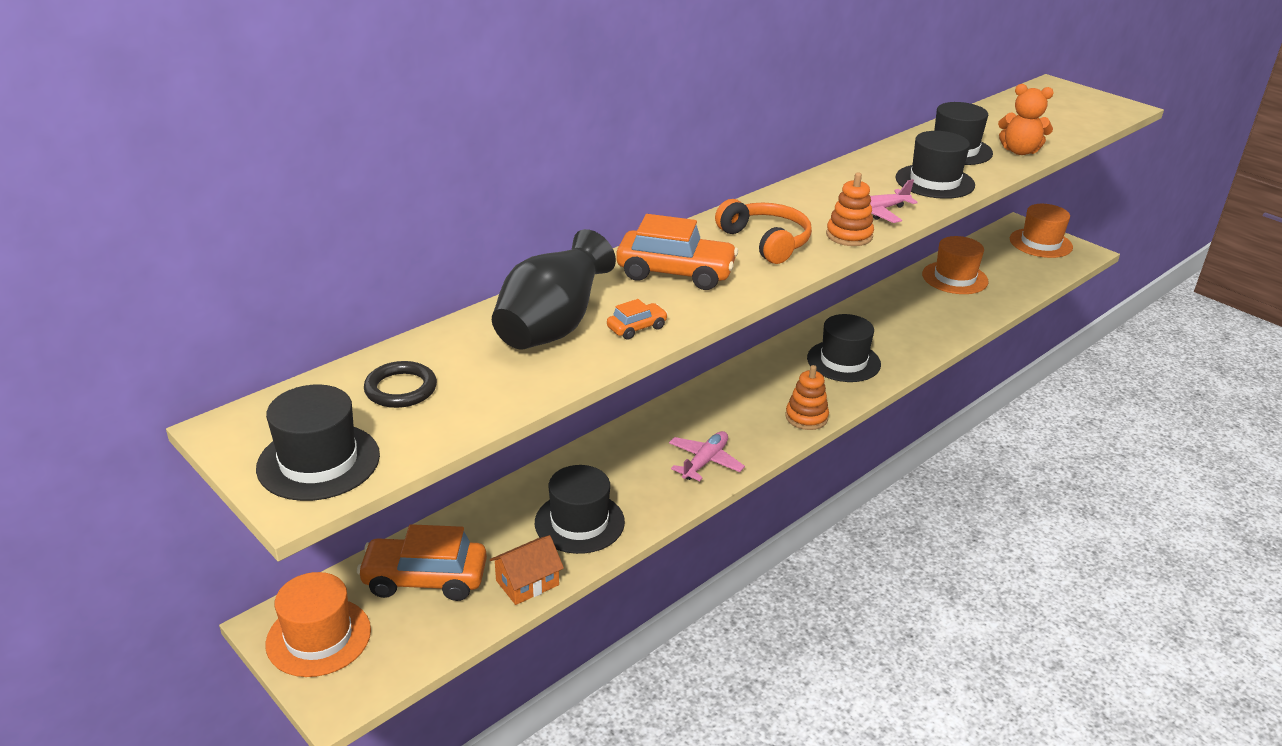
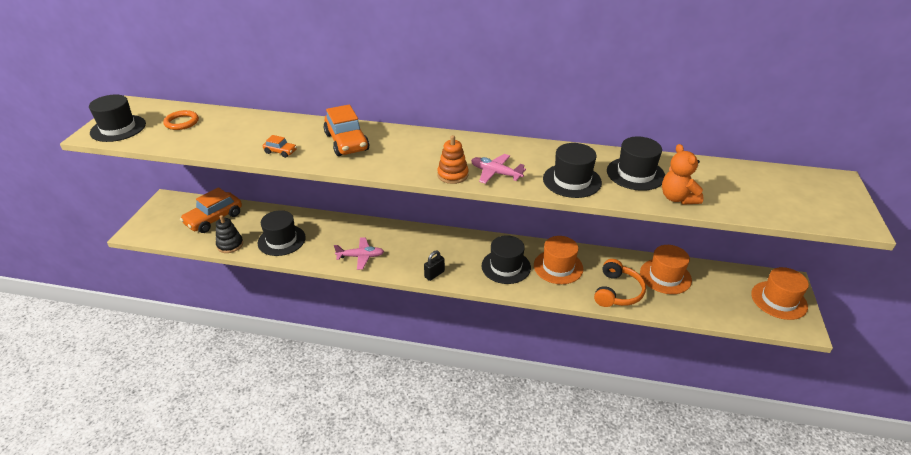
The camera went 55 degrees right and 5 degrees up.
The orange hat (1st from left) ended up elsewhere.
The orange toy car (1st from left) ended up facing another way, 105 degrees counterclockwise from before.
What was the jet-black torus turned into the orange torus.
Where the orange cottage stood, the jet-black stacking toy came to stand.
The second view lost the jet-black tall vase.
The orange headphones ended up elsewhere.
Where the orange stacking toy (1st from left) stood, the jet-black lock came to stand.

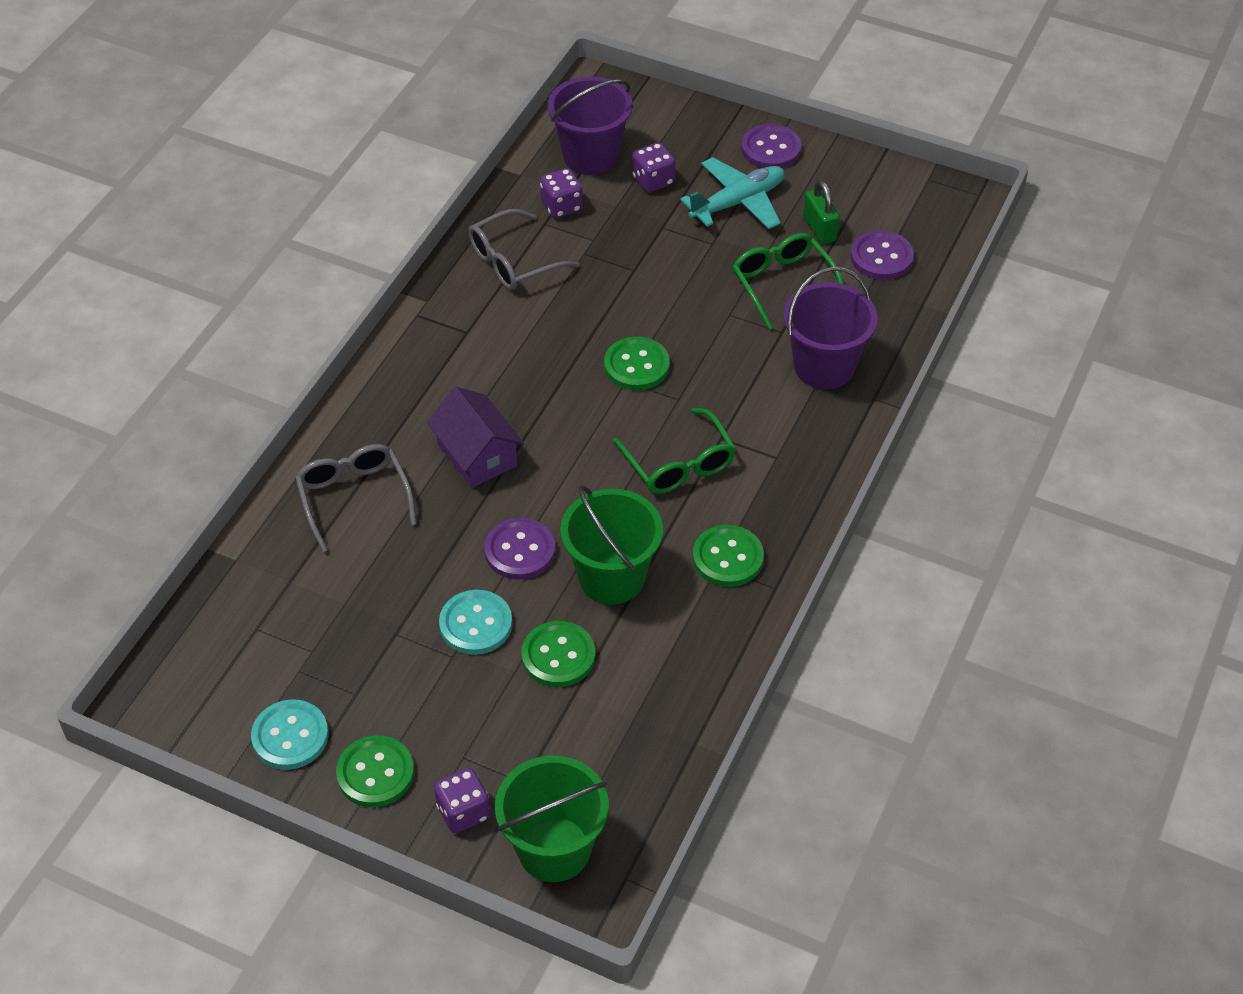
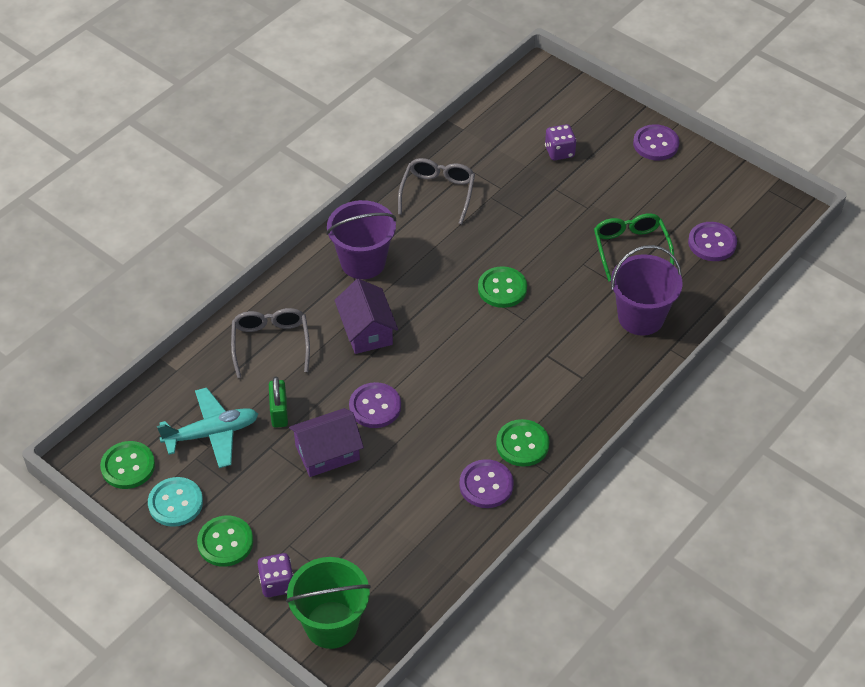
The camera went 15 degrees right and 0 degrees up.
Where the aqua button (2nd from left) stood, the royal purple cottage (1st from left) came to stand.
The gray glasses (2nd from left) ended up facing another way, 120 degrees clockwise from before.
The green button (2nd from left in the first image) ended up elsewhere.
The second view lost the royal purple dice (2nd from left).
The royal purple sand bucket (1st from left) ended up elsewhere.
The second view lost the green sand bucket (2nd from left).
The second view lost the green glasses (1st from left).
The aqua aeroplane ended up elsewhere.
The green lock ended up elsewhere.
The second view gained the royal purple button (2nd from left).

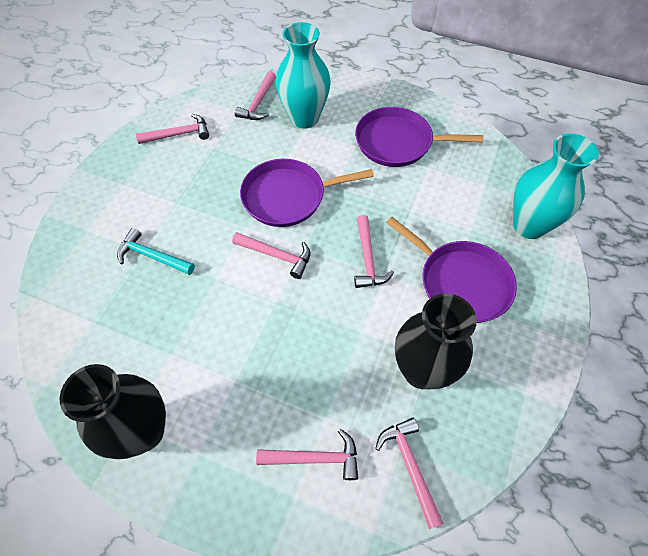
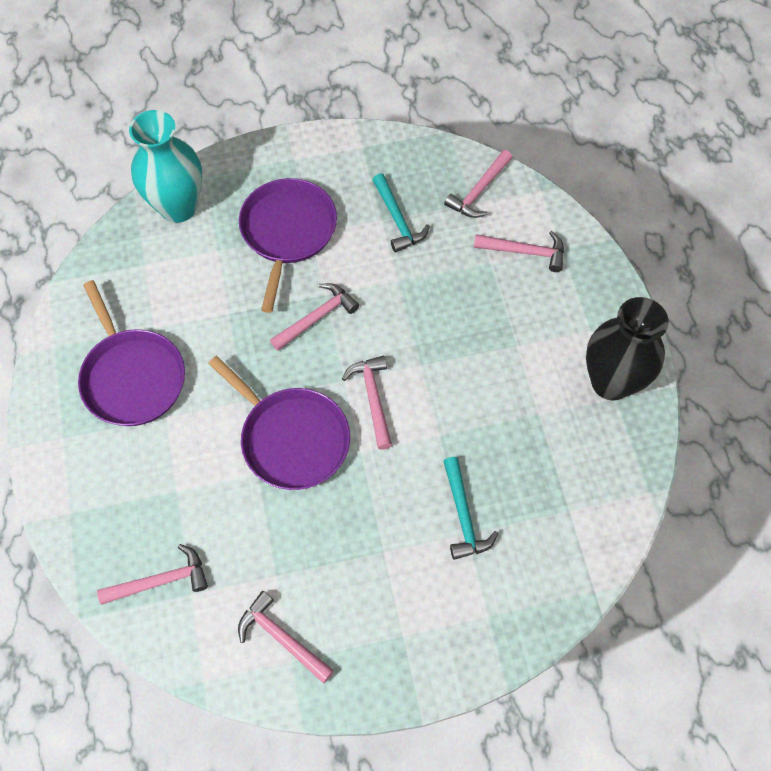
The camera went 125 degrees left and 5 degrees up.
The rose-pink carpenter's hammer (4th from left in the first image) ended up facing another way, 135 degrees clockwise from before.
The second view lost the aqua tall vase (1st from left).
Where the jet-black tall vase (2nd from left) stood, the aqua carpenter's hammer (1st from left) came to stand.

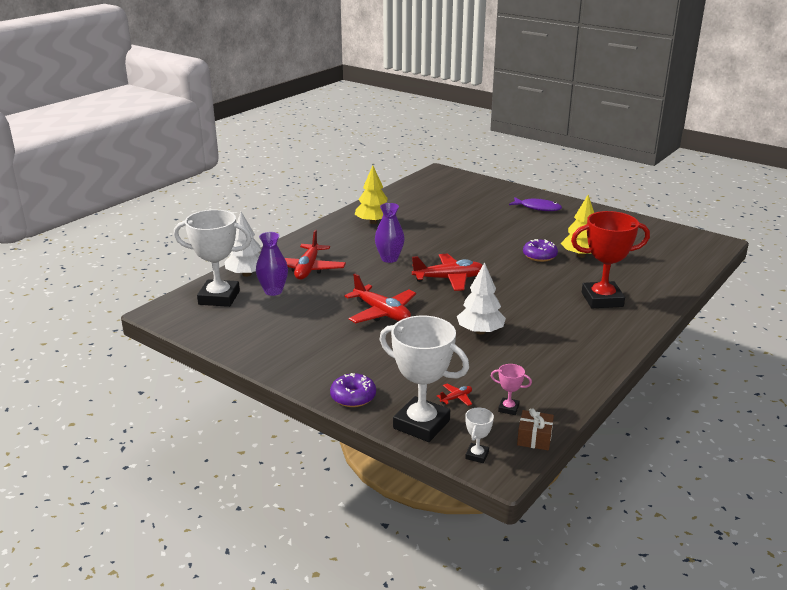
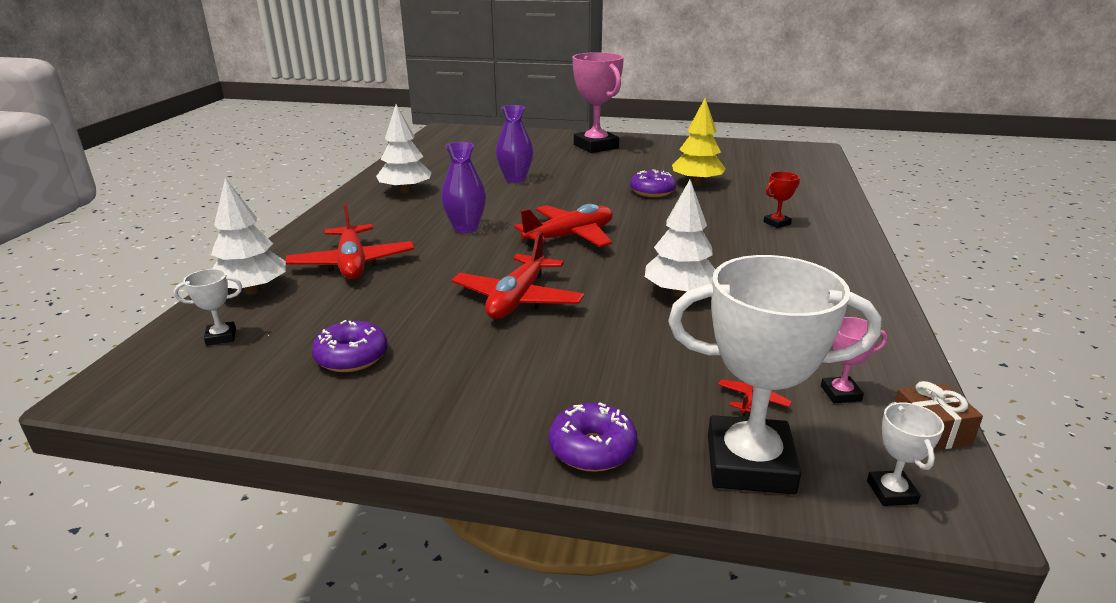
The camera went 25 degrees left and 0 degrees up.
The size of the snow-white trophy (1st from left) changed by a factor of 0.43.
The royal purple tall vase (1st from left in the first image) ended up elsewhere.
The red aeroplane (2nd from left) ended up facing another way, 90 degrees clockwise from before.
What was the golden fir tree (1st from left) turned into the snow-white fir tree (2nd from left).
Where the royal purple toy fish stood, the rose-pink trophy (1st from left) came to stand.
The size of the red trophy changed by a factor of 0.43.
The second view gained the royal purple doughnut (1st from left).

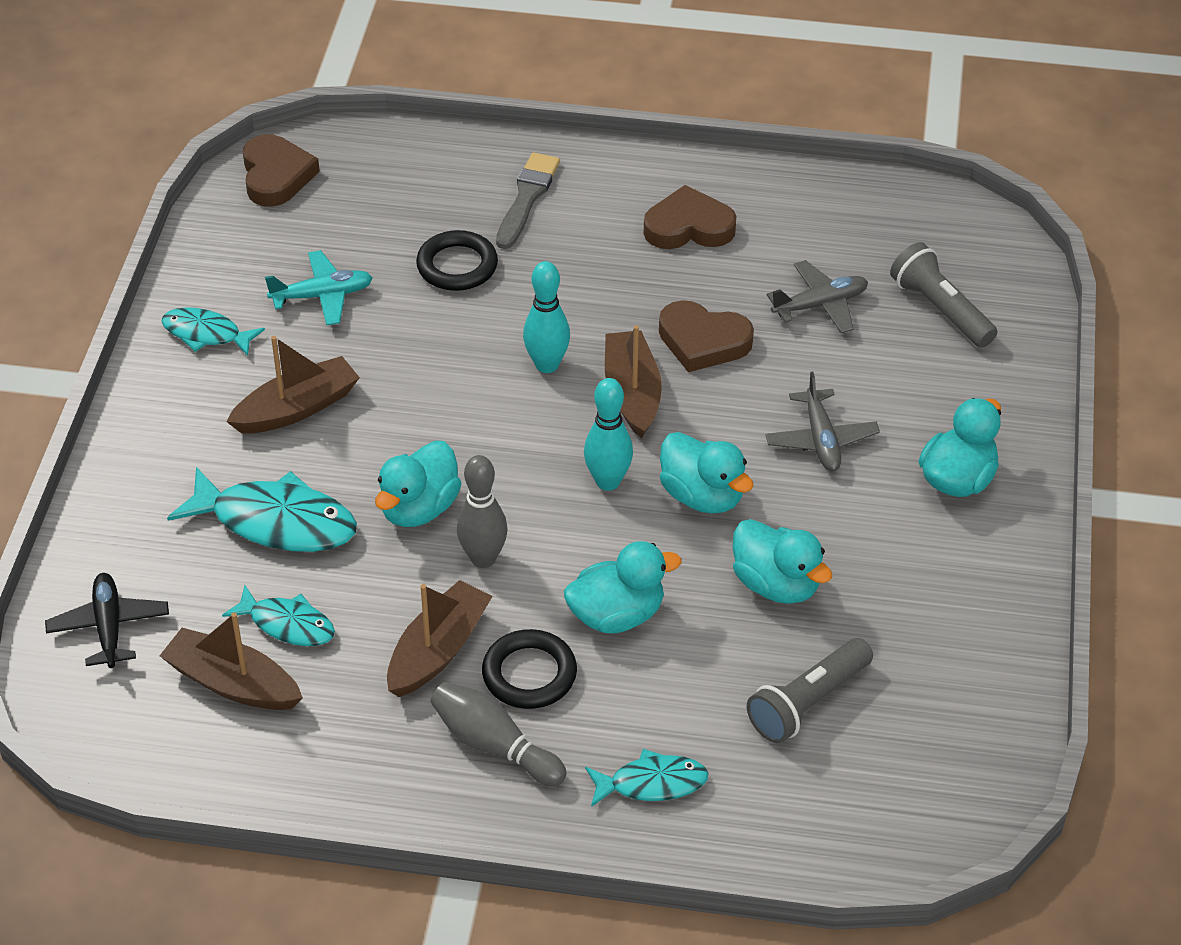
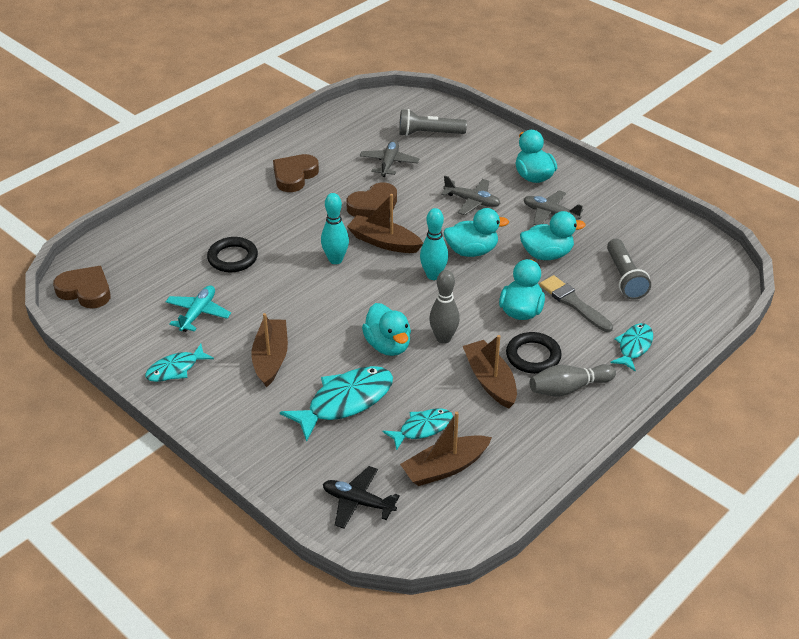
The camera went 55 degrees left and 5 degrees down.
The gray paintbrush ended up elsewhere.
The second view gained the gray aeroplane (3rd from left).

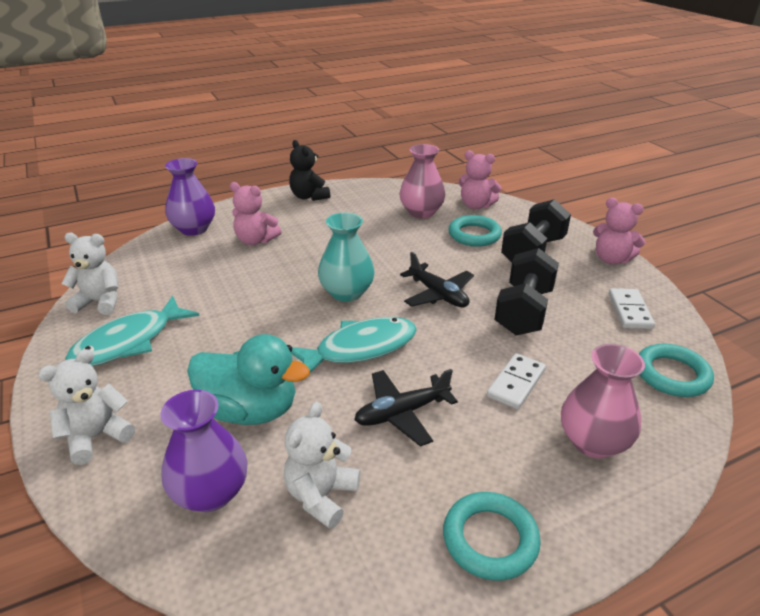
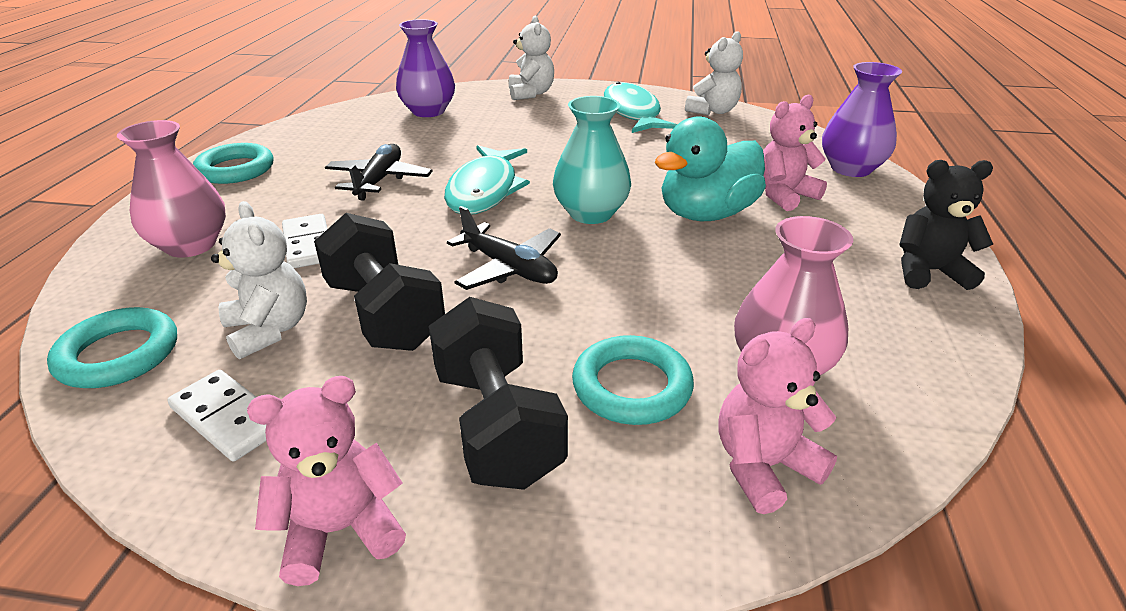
The camera went 125 degrees right and 0 degrees up.
The aqua duck ended up elsewhere.
The snow-white teddy bear (3rd from left in the first image) ended up elsewhere.
The jet-black aeroplane (2nd from left) ended up facing another way, 135 degrees counterclockwise from before.

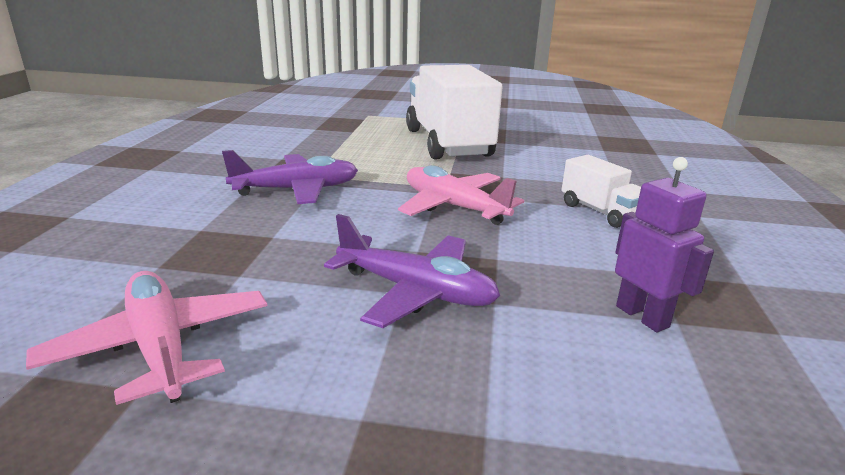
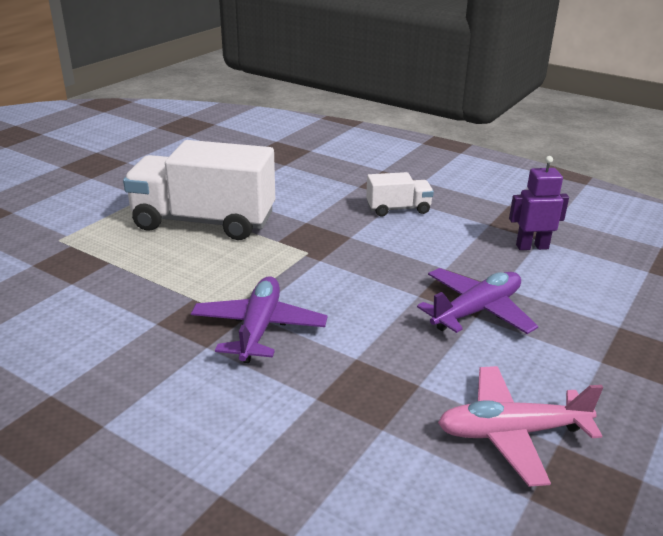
The camera went 65 degrees left and 5 degrees up.
The second view lost the rose-pink aeroplane (2nd from left).

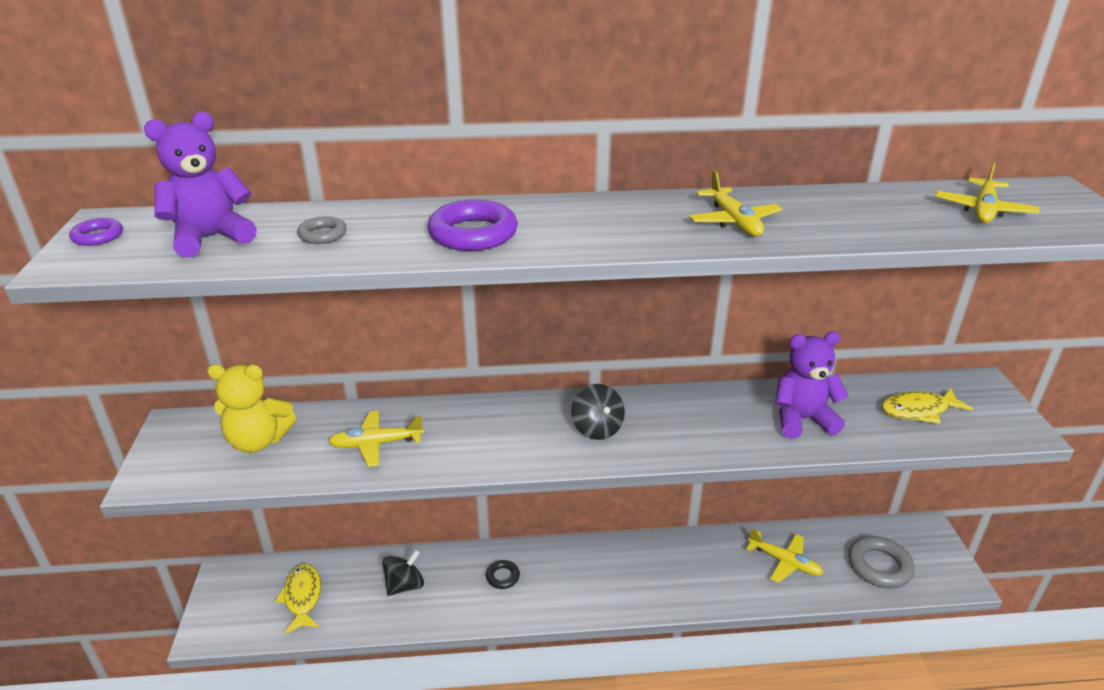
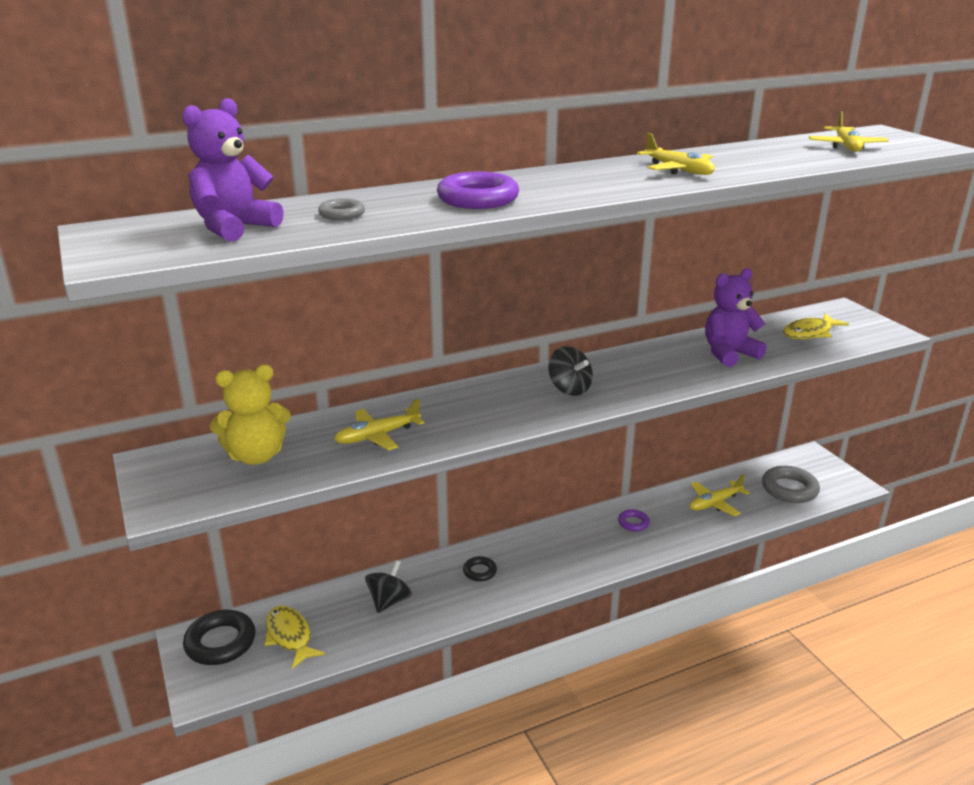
The camera went 20 degrees left and 5 degrees down.
The royal purple torus (1st from left in the first image) ended up elsewhere.
The golden aeroplane (3rd from left) ended up facing another way, 135 degrees clockwise from before.
The second view gained the jet-black torus (1st from left).

